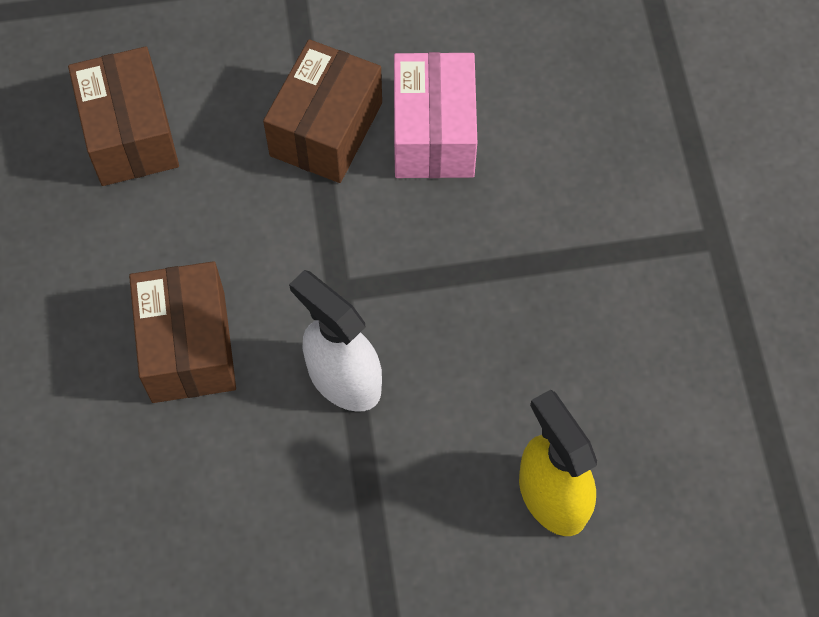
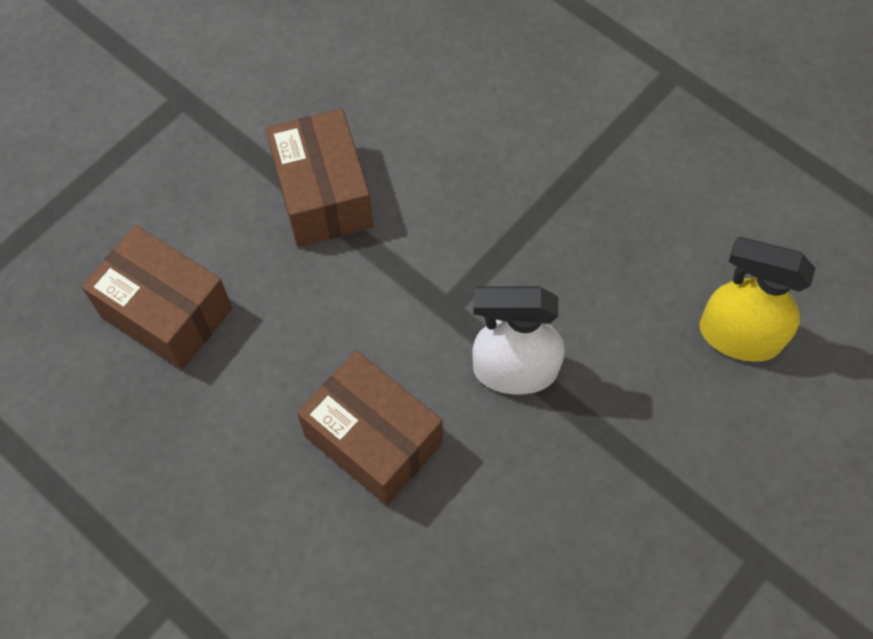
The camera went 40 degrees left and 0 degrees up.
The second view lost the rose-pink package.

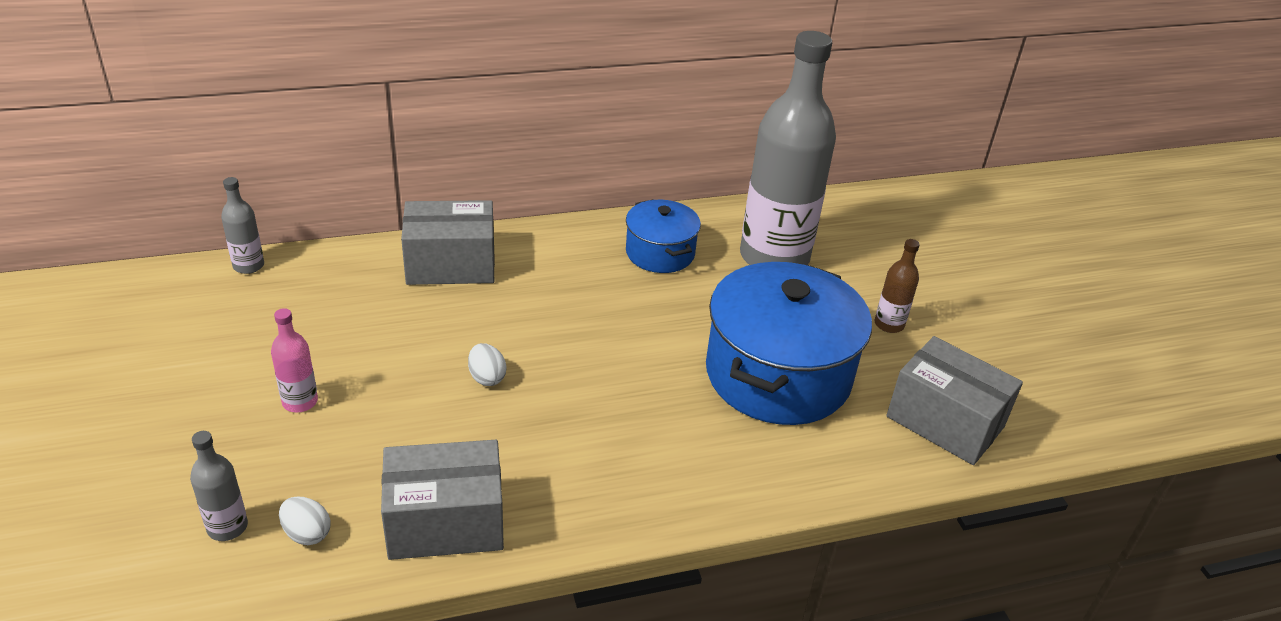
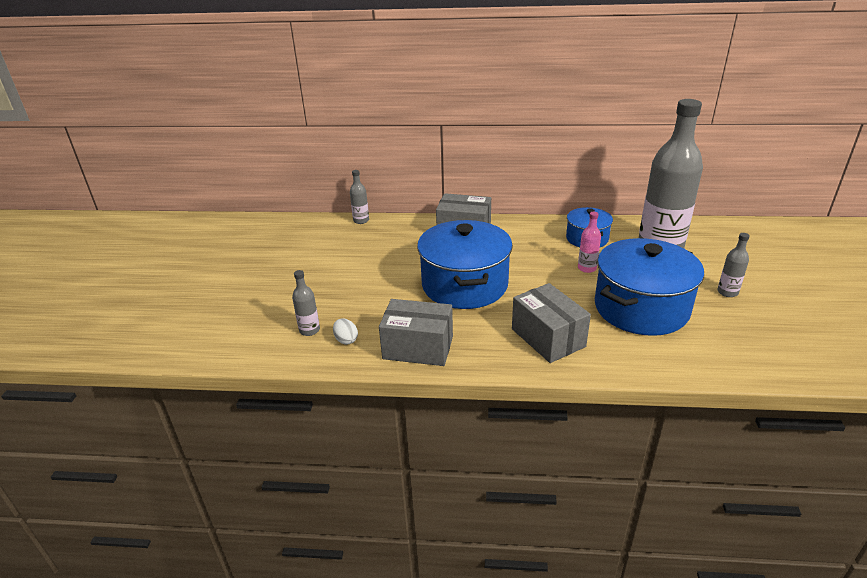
The camera went 25 degrees right and 5 degrees down.
The rose-pink flask ended up elsewhere.
Where the snow-white toy egg (2nd from left) stood, the cobalt pot (1st from left) came to stand.
What was the brown flask turned into the gray flask (4th from left).
The gray package (3rd from left) ended up elsewhere.

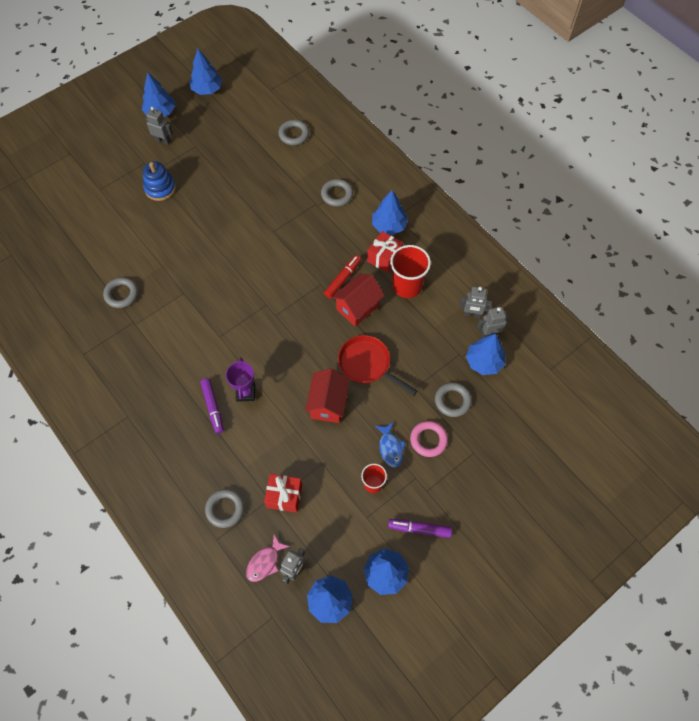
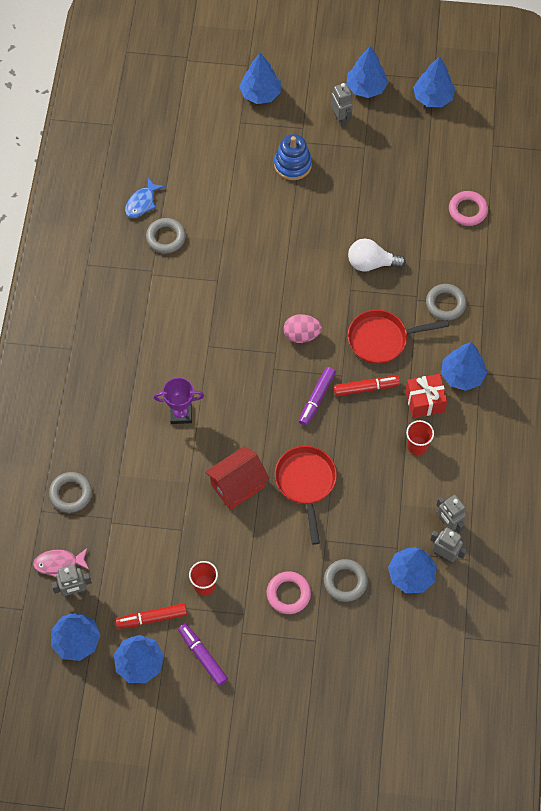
The camera went 45 degrees right and 0 degrees up.
The royal purple marker (1st from left in the first image) ended up elsewhere.
The royal purple trophy ended up facing another way, 45 degrees clockwise from before.
The second view lost the red present (1st from left).
What was the gray torus (3rd from left) turned into the rose-pink torus (2nd from left).
The second view lost the red cottage (2nd from left).
The cobalt toy fish ended up elsewhere.
The size of the red beaker (2nd from left) changed by a factor of 0.57.
The second view gained the red marker (1st from left).
The second view gained the cobalt fir tree (3rd from left).
The second view gained the rose-pink toy egg.
The second view gained the snow-white lightbulb.
The second view gained the red frying pan (2nd from left).

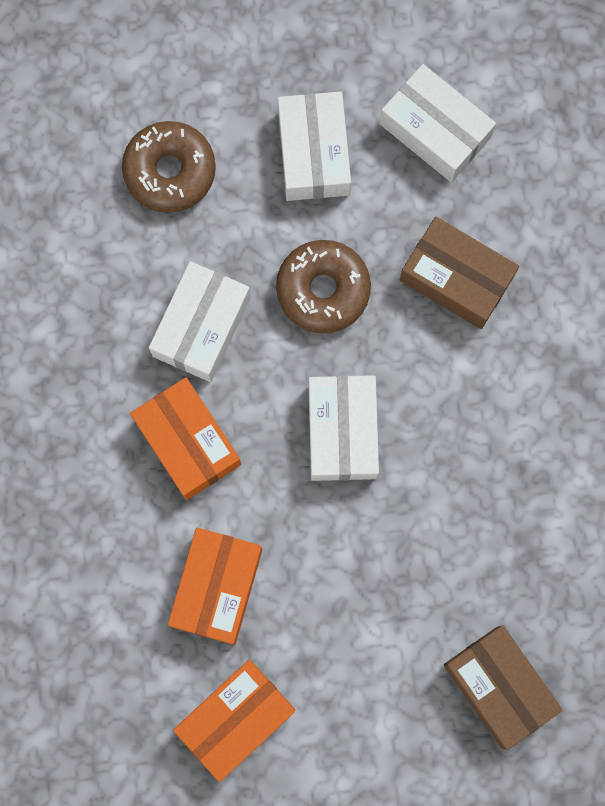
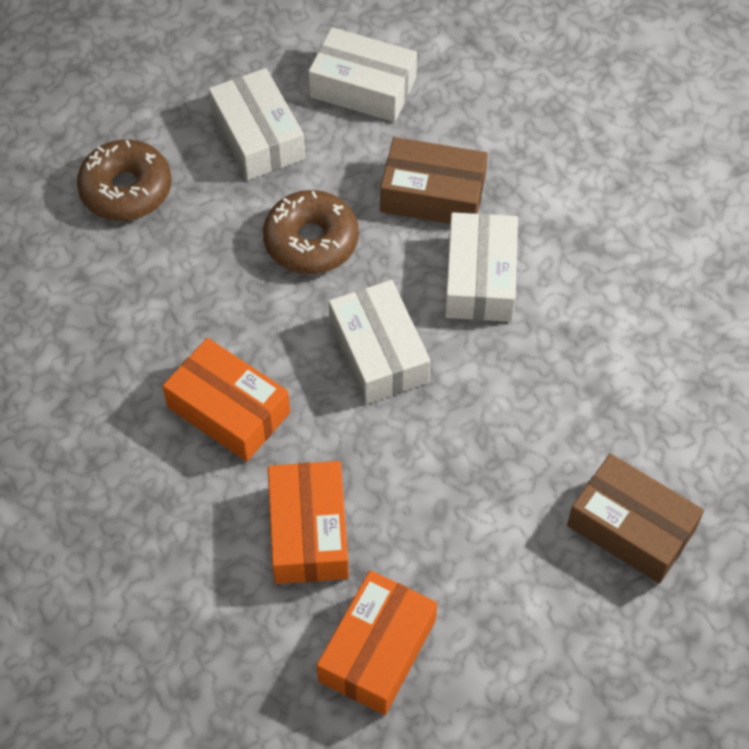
The camera went 20 degrees left and 20 degrees down.
The snow-white package (1st from left in the first image) ended up elsewhere.

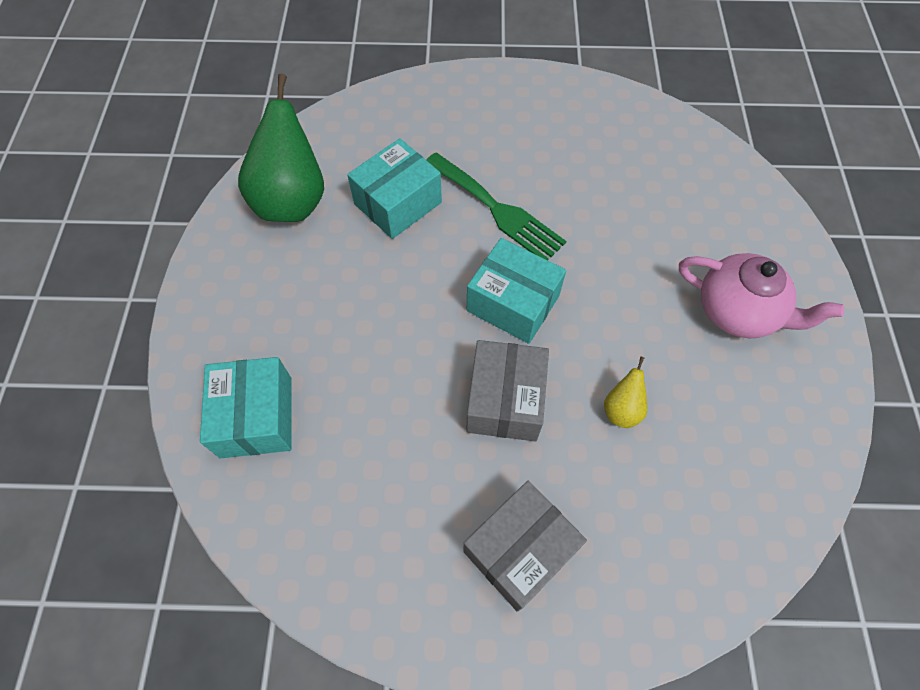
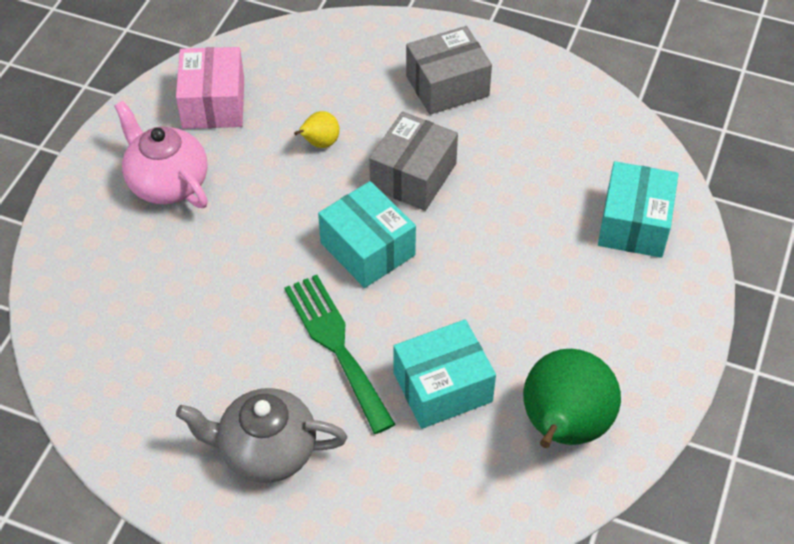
The camera went 160 degrees left and 10 degrees down.
The second view gained the rose-pink package.
The second view gained the gray teapot.

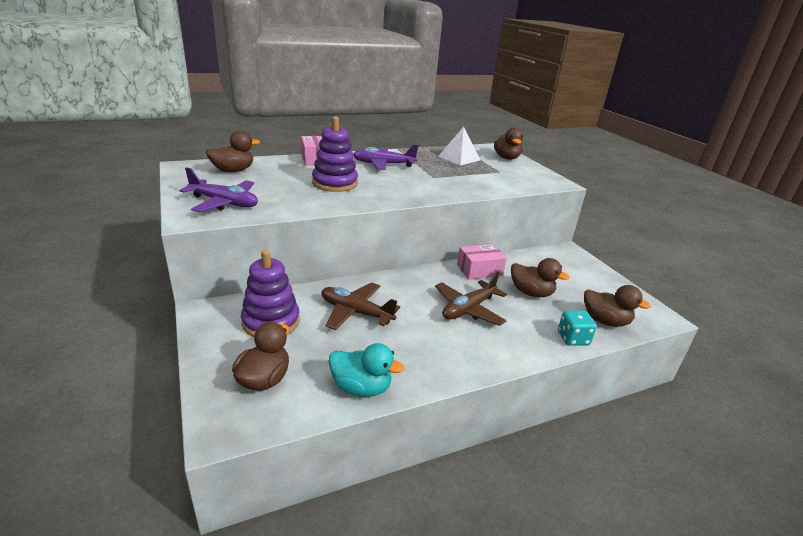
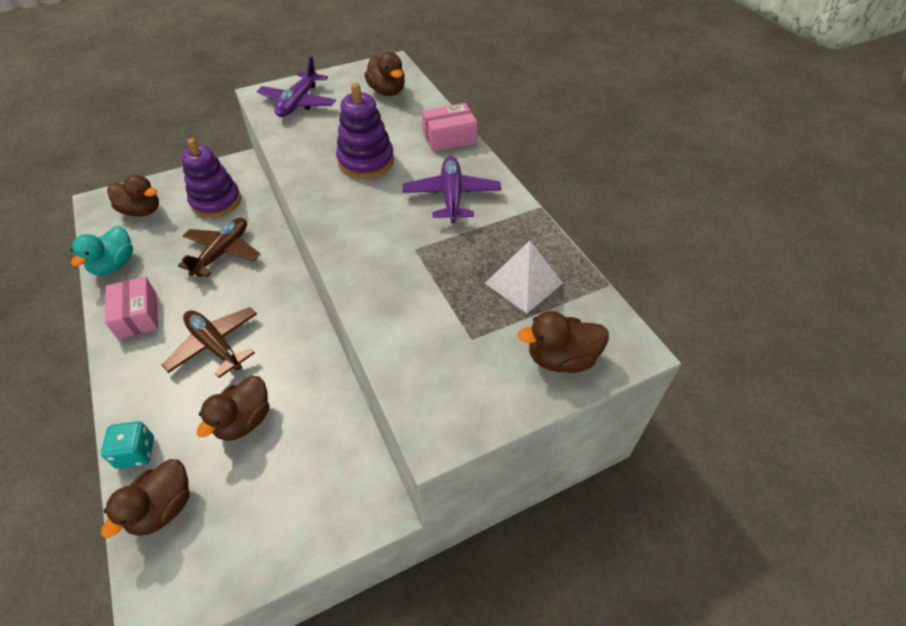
The camera went 90 degrees right and 20 degrees up.
The rose-pink package (2nd from left in the first image) ended up elsewhere.

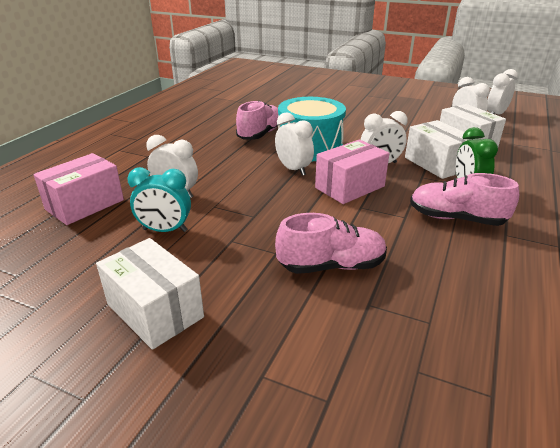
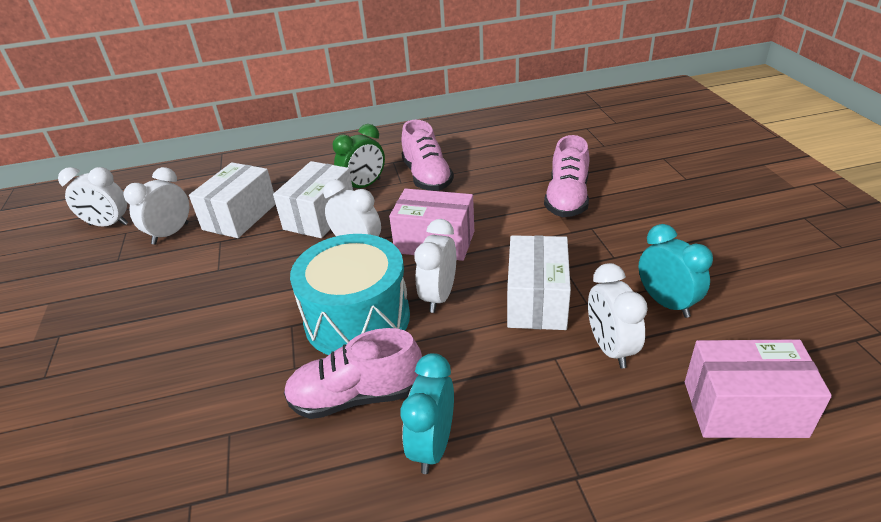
The camera went 125 degrees left and 5 degrees up.
The snow-white package (1st from left in the first image) ended up elsewhere.
The rose-pink sneaker (2nd from left in the first image) ended up facing another way, 120 degrees counterclockwise from before.
The second view gained the aqua alarm clock (1st from left).

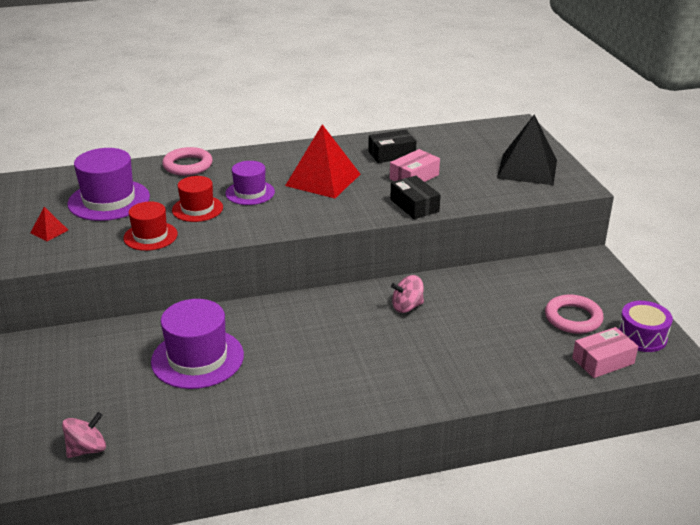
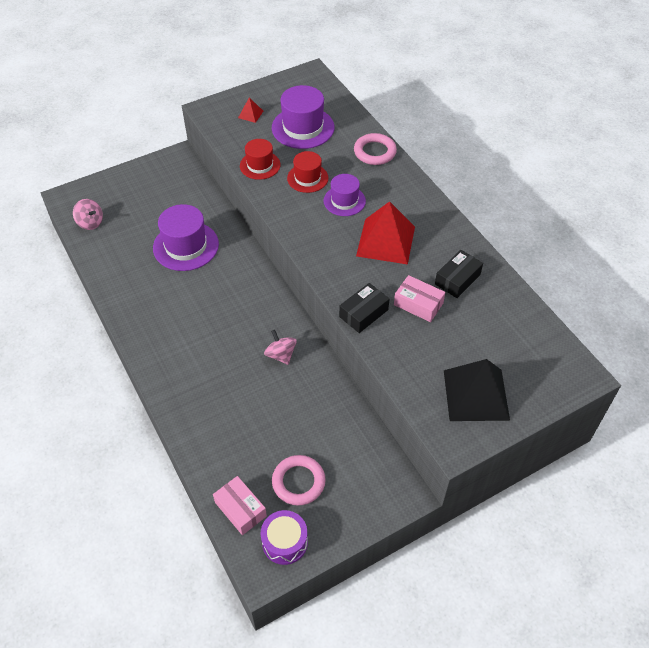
The camera went 75 degrees right and 20 degrees up.
The jet-black package (1st from left in the first image) ended up facing another way, 75 degrees clockwise from before.

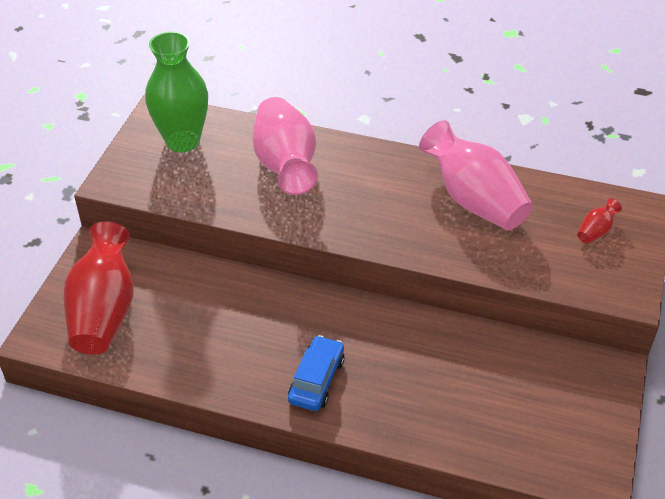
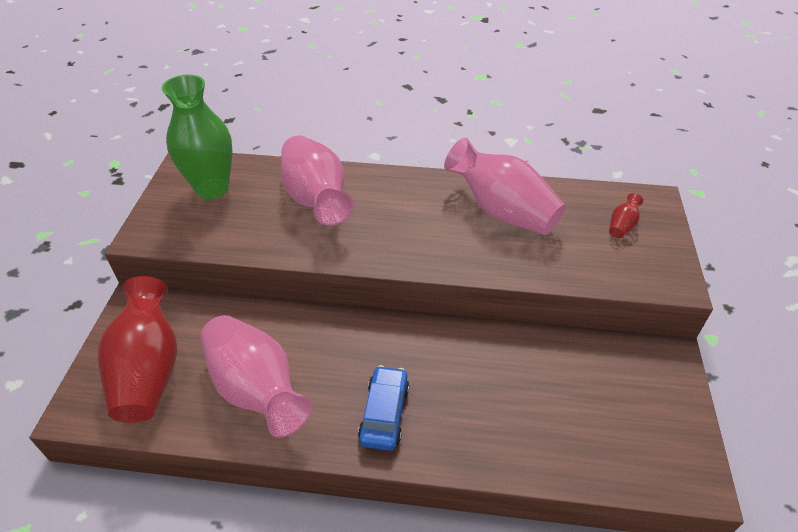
The camera went 10 degrees left and 0 degrees up.
The second view gained the rose-pink tall vase (1st from left).

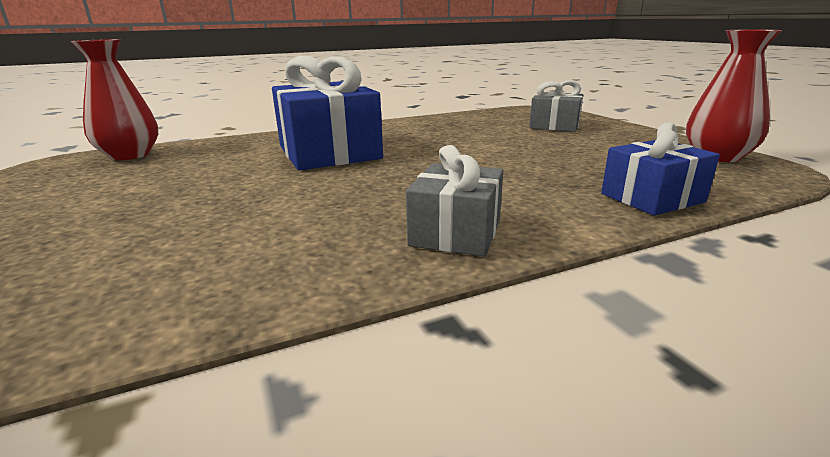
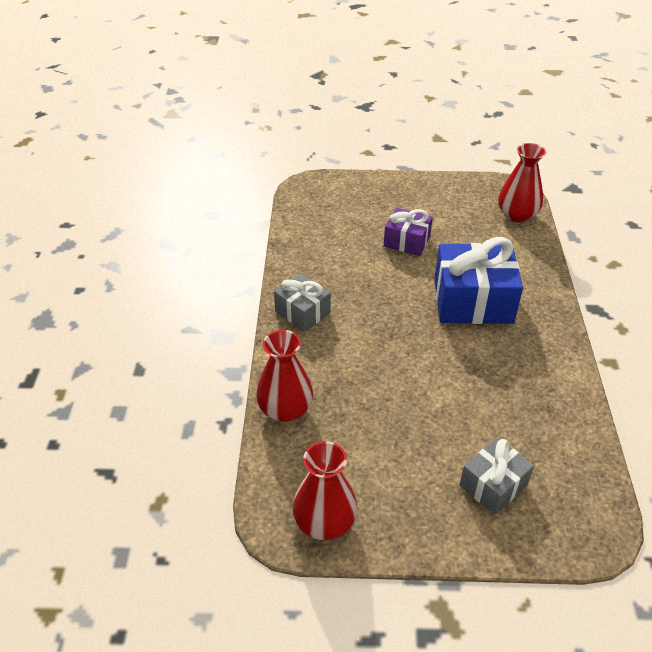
The camera went 115 degrees right and 20 degrees up.
Where the cobalt present (2nd from left) stood, the red tall vase (1st from left) came to stand.
The second view gained the royal purple present.

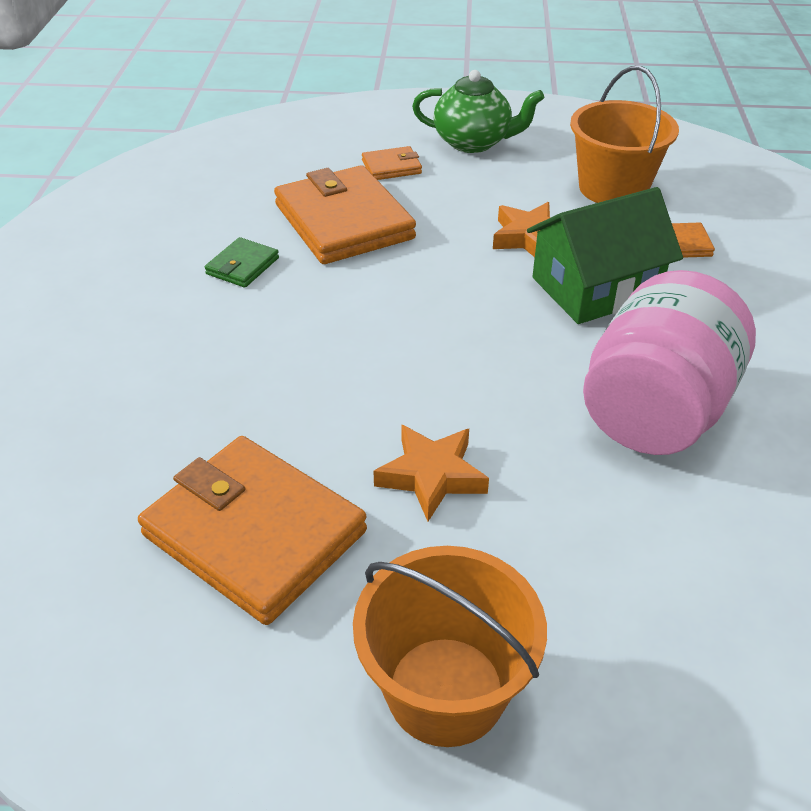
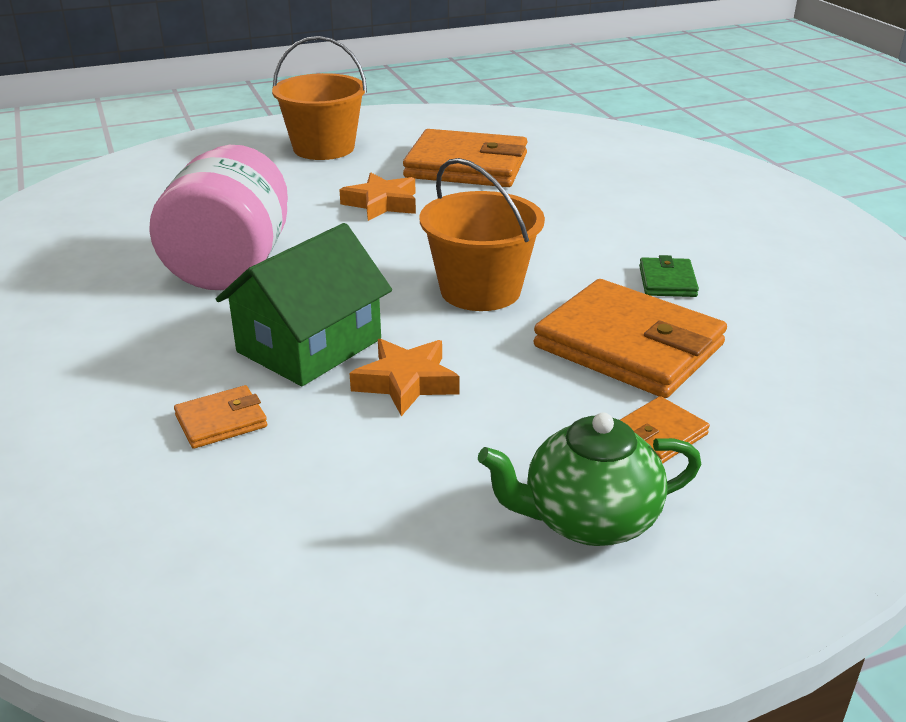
The camera went 155 degrees right and 10 degrees down.
The orange sand bucket (2nd from left) ended up elsewhere.

